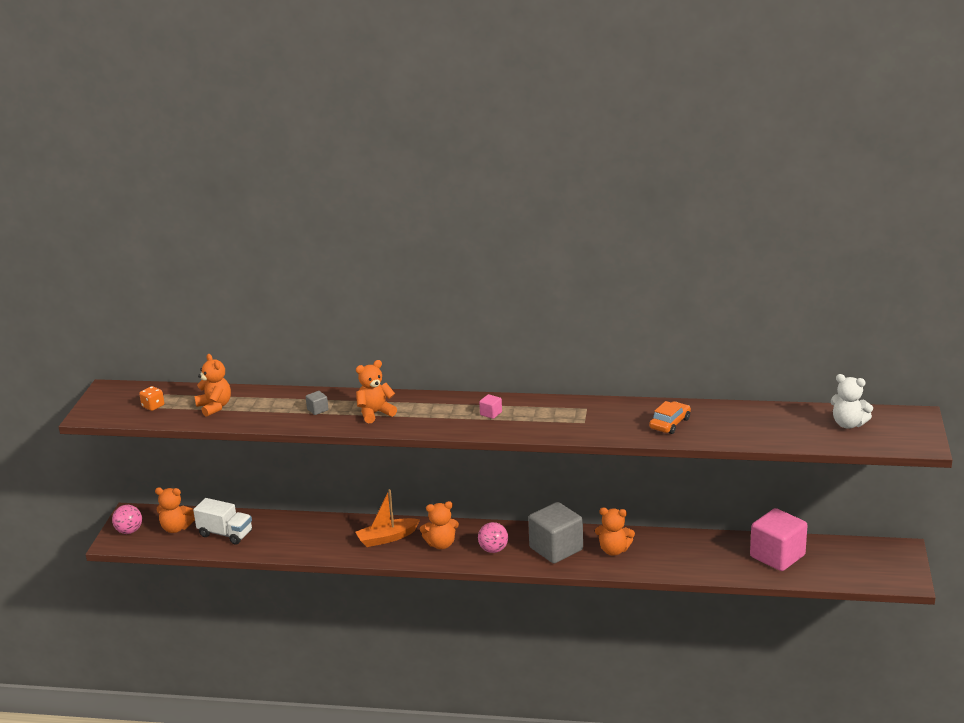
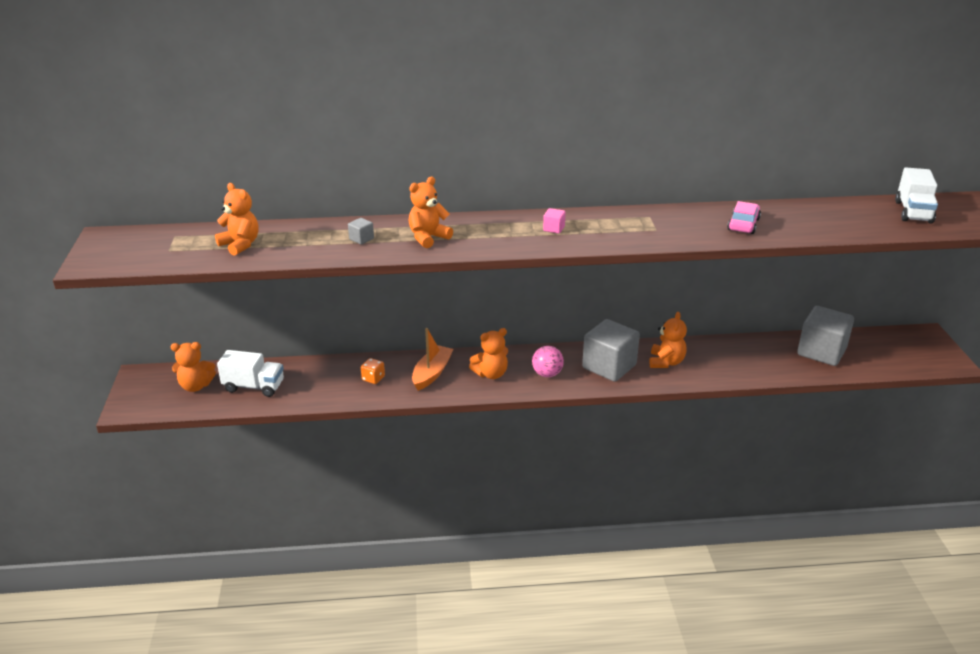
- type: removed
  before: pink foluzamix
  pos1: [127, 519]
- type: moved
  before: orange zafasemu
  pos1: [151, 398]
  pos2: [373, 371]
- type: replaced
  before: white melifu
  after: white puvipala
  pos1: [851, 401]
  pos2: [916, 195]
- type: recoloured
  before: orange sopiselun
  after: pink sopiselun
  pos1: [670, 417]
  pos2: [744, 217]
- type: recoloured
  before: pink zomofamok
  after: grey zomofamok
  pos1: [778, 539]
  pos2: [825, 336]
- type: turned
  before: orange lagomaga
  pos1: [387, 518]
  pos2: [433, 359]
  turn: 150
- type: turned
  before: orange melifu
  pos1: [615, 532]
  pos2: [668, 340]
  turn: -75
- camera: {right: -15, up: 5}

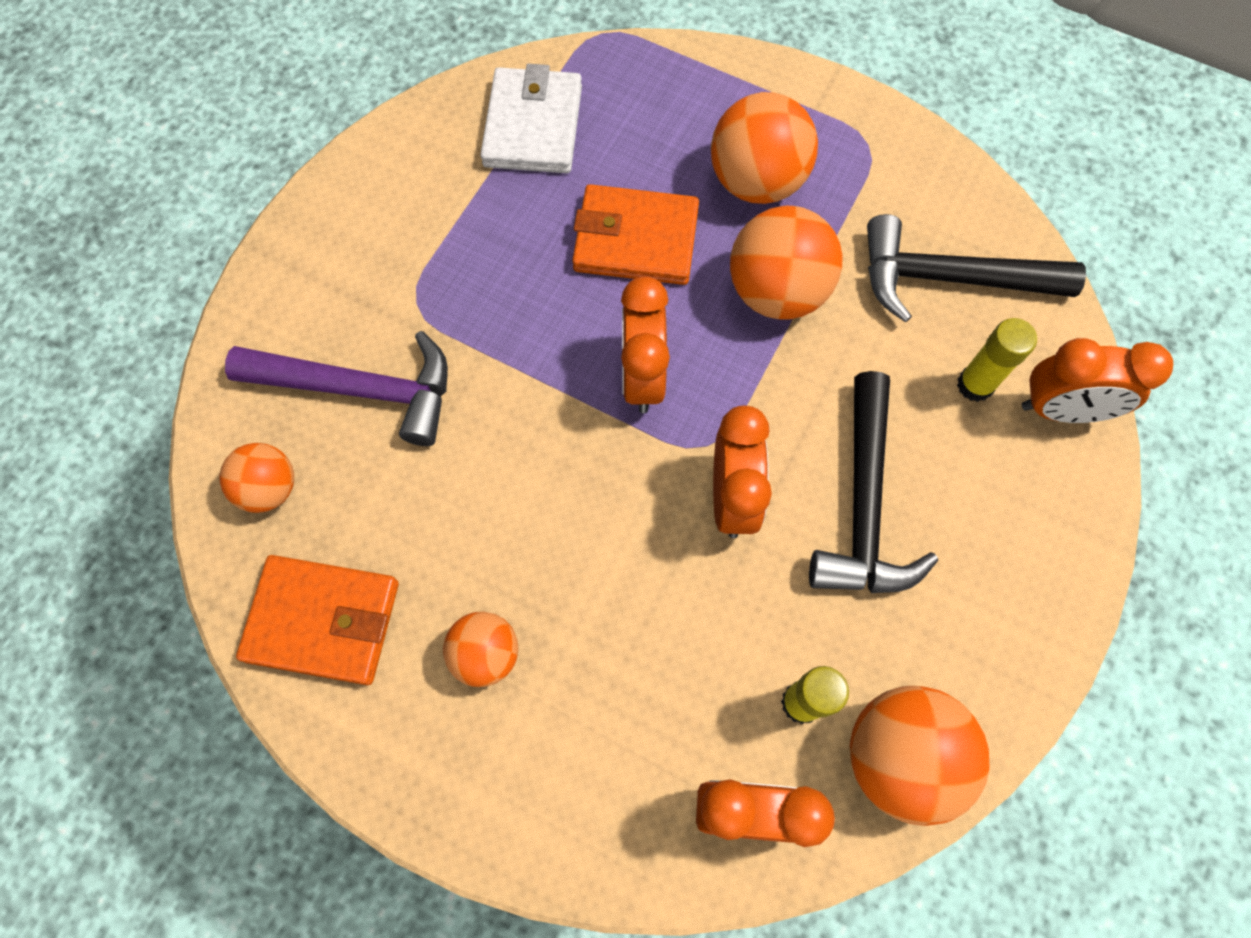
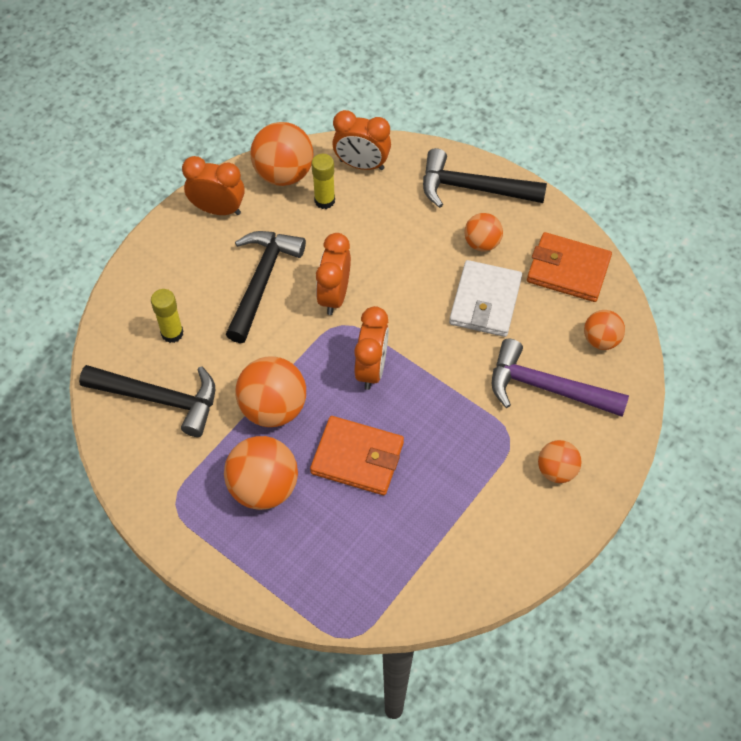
- type: added
  after: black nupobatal
  pos2: [485, 178]
- type: added
  after: orange foluzamix
  pos2: [560, 461]
- type: moved
  before: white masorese
  pos1: [531, 118]
  pos2: [485, 298]
- type: moved
  before: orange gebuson
  pos1: [1097, 380]
  pos2: [213, 185]
- camera: {right: -170, up: -10}

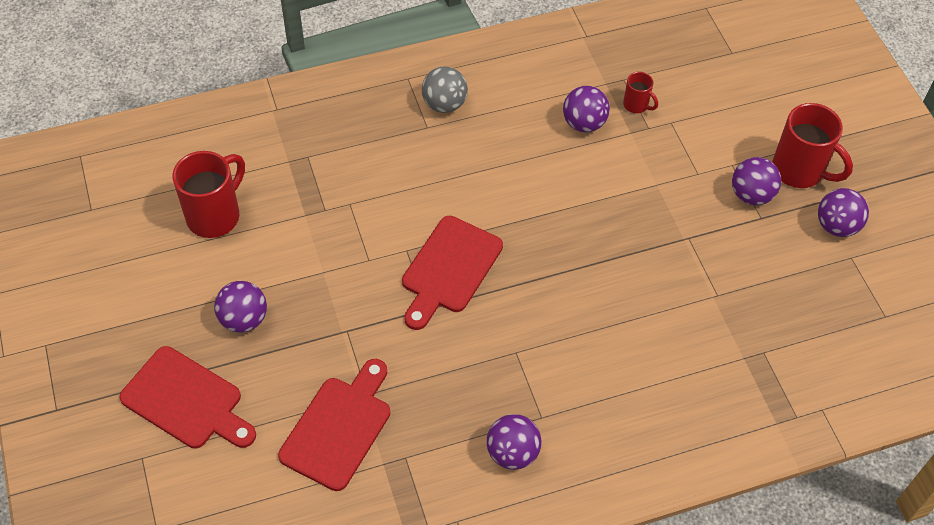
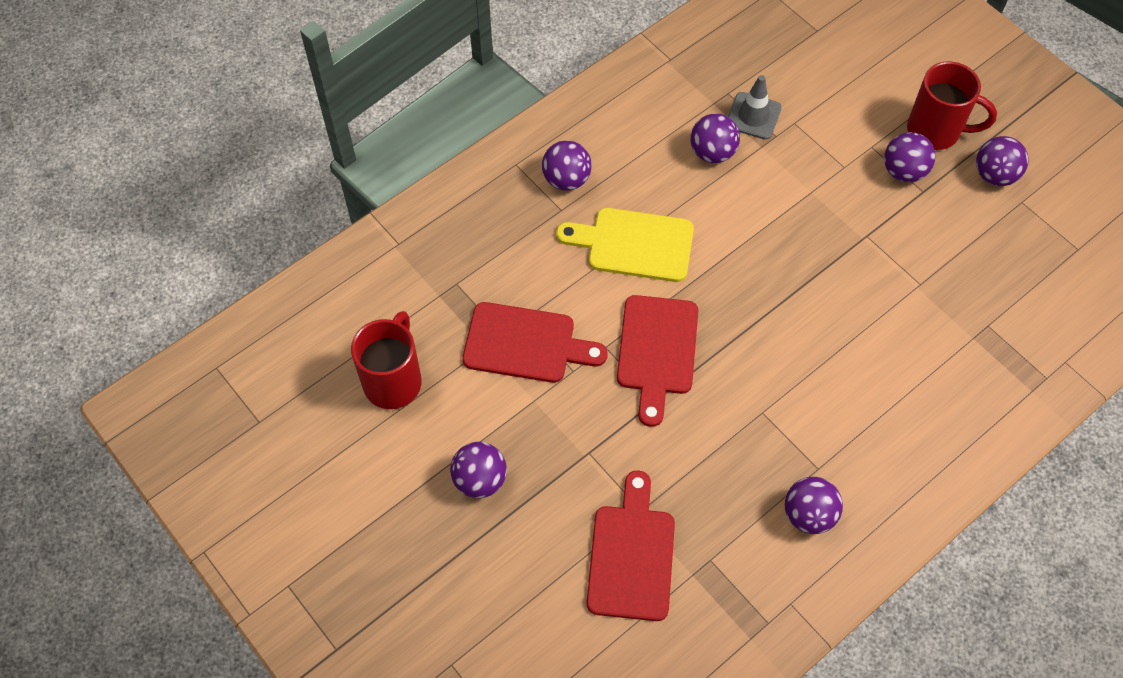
- type: added
  after: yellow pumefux
  pos2: [625, 245]
- type: moved
  before: red pumefux
  pos1: [187, 397]
  pos2: [534, 342]
- type: replaced
  before: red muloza
  after: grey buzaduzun
  pos1: [640, 92]
  pos2: [755, 107]
- type: recoloured
  before: grey foluzamix
  after: purple foluzamix
  pos1: [445, 90]
  pos2: [567, 165]
- camera: {right: -20, up: 5}

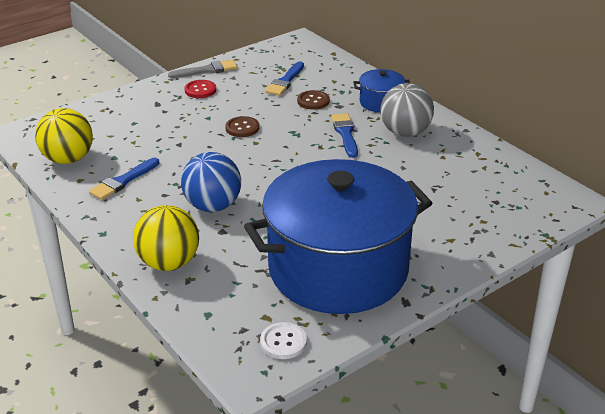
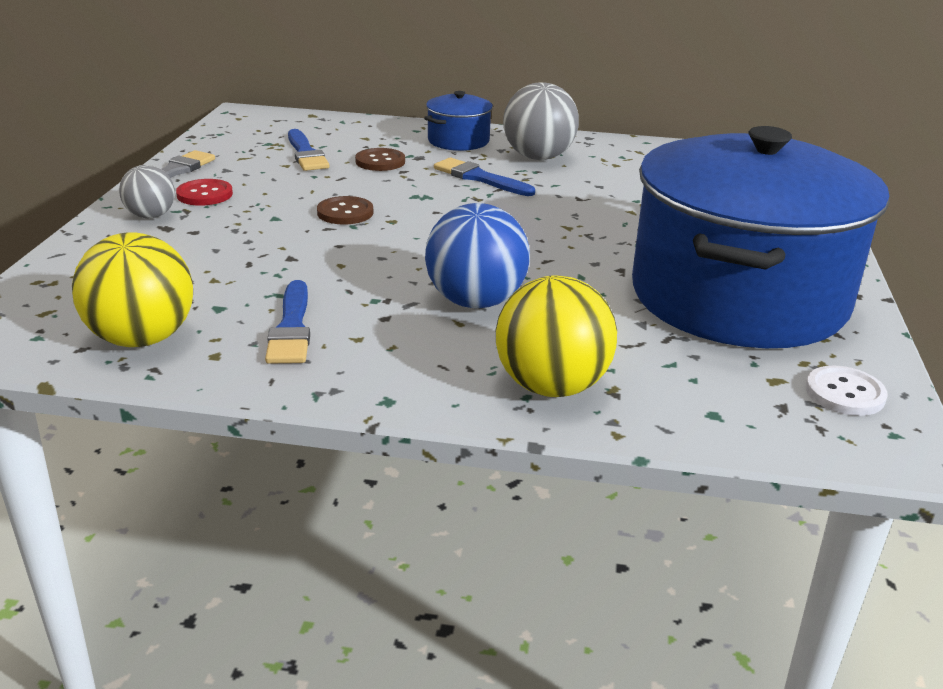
- type: added
  after: grey foluzamix
  pos2: [147, 191]
- camera: {right: -45, up: -5}

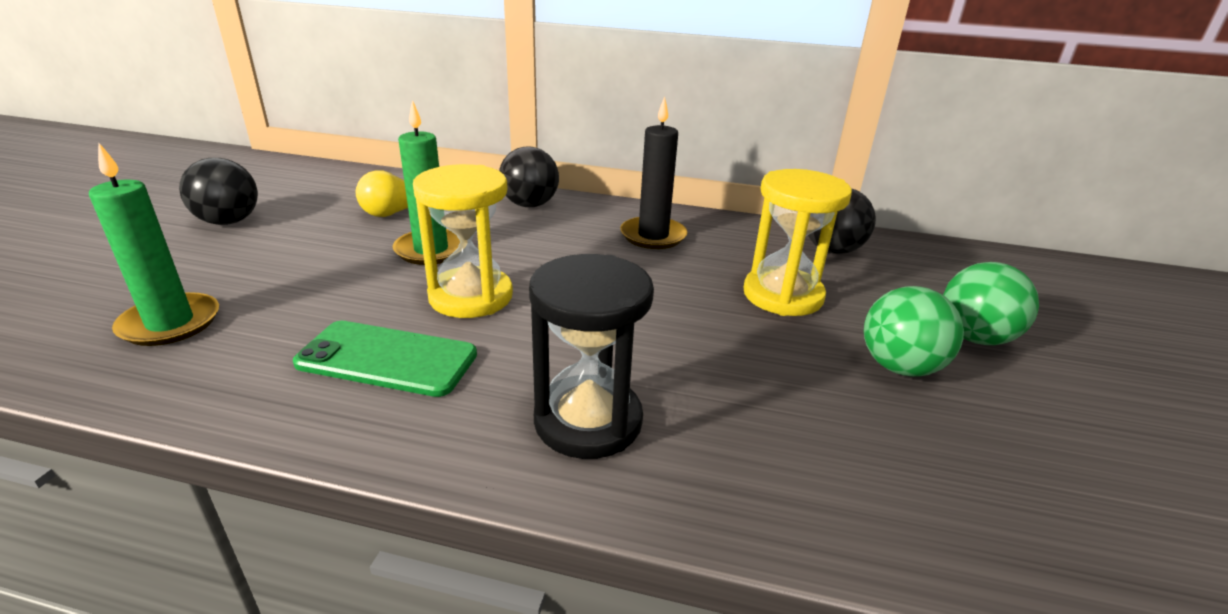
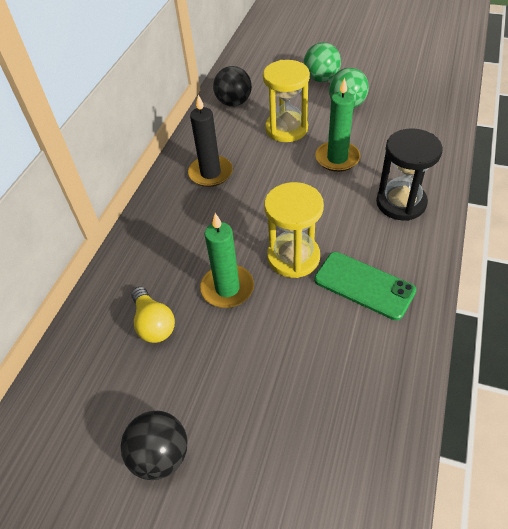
- type: removed
  before: black foluzamix
  pos1: [529, 176]
- type: moved
  before: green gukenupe
  pos1: [154, 244]
  pos2: [337, 125]
- type: turned
  before: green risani
  pos1: [385, 359]
  pos2: [365, 286]
  turn: -75
- camera: {right: -80, up: 20}

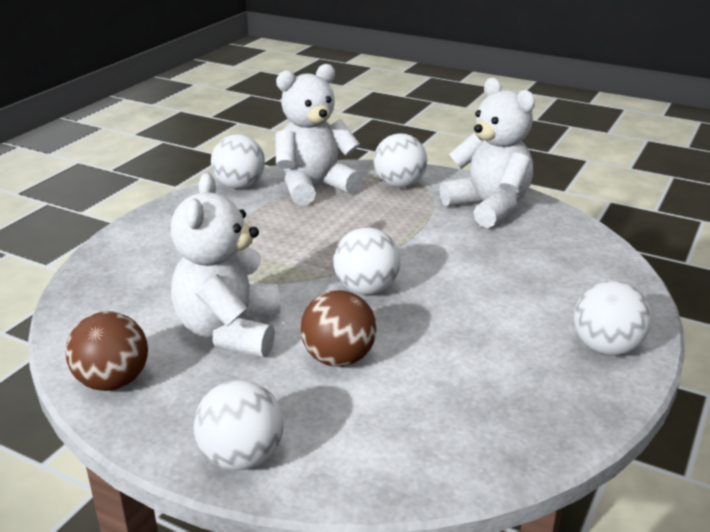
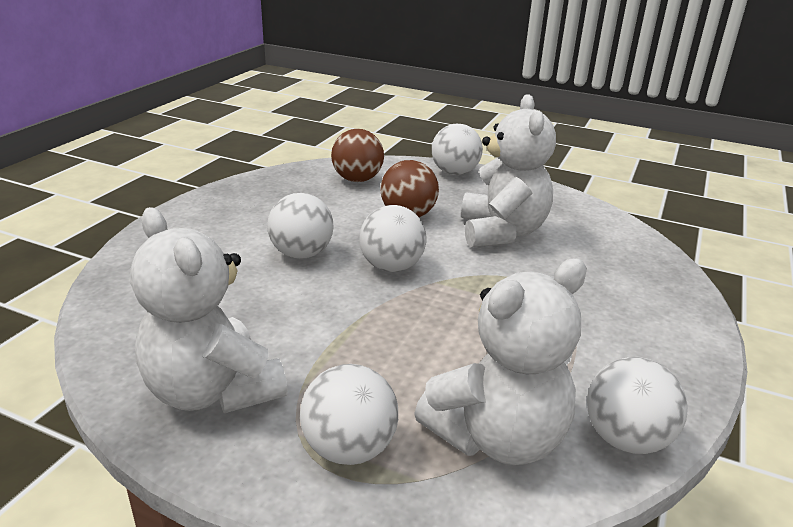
- type: moved
  before: brown foluzamix
  pos1: [107, 351]
  pos2: [357, 155]
- type: moved
  before: white foluzamix
  pos1: [613, 318]
  pos2: [300, 226]
- camera: {right: 175, up: 0}

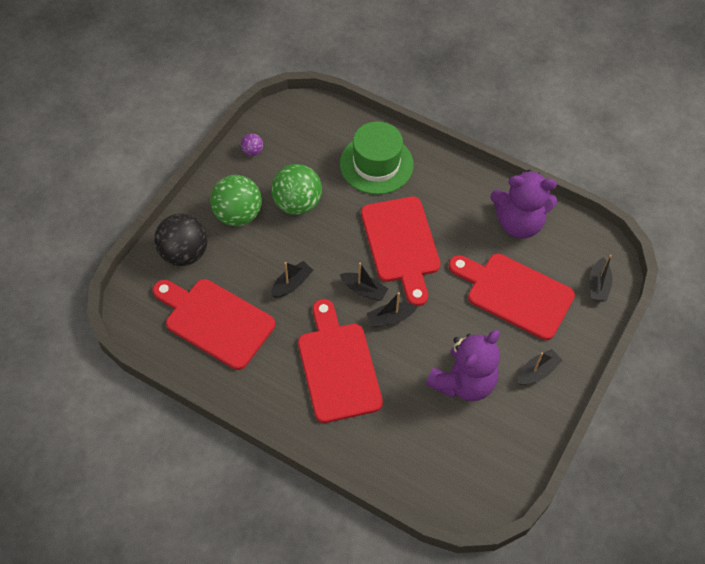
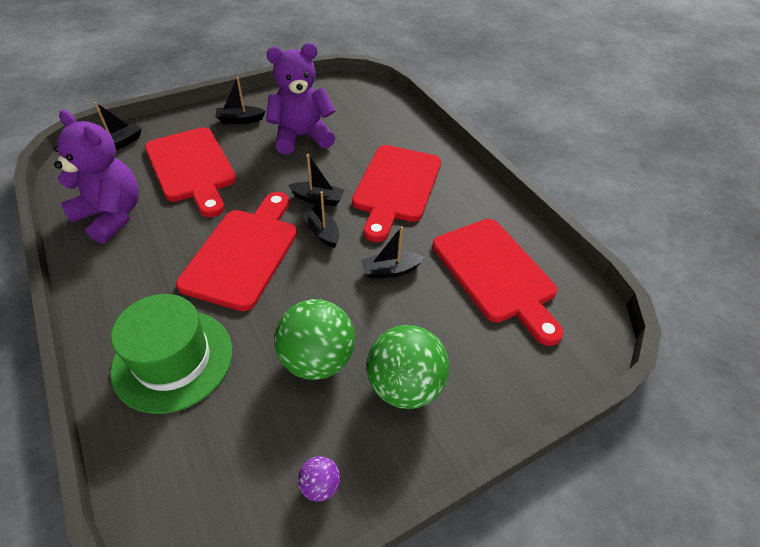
- type: removed
  before: black foluzamix
  pos1: [181, 240]
- camera: {right: -150, up: -10}

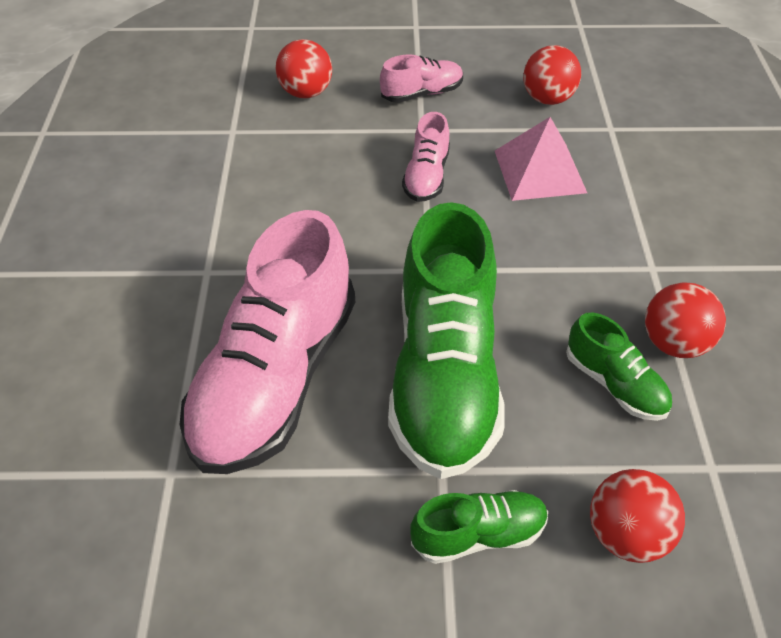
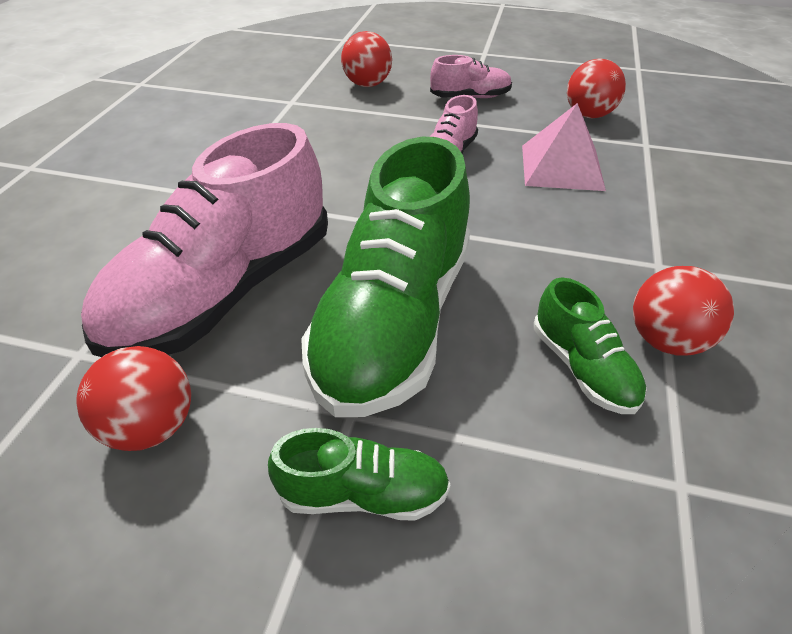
- type: moved
  before: red foluzamix
  pos1: [637, 516]
  pos2: [133, 398]
- camera: {right: 15, up: -5}

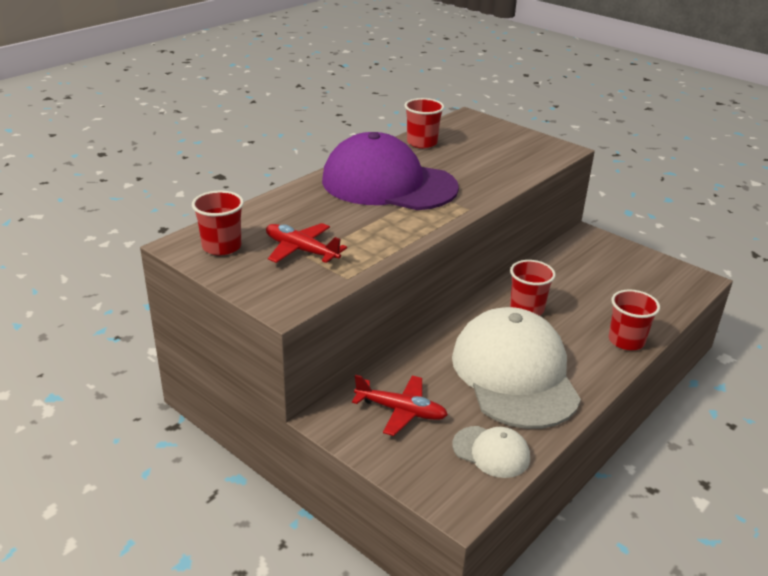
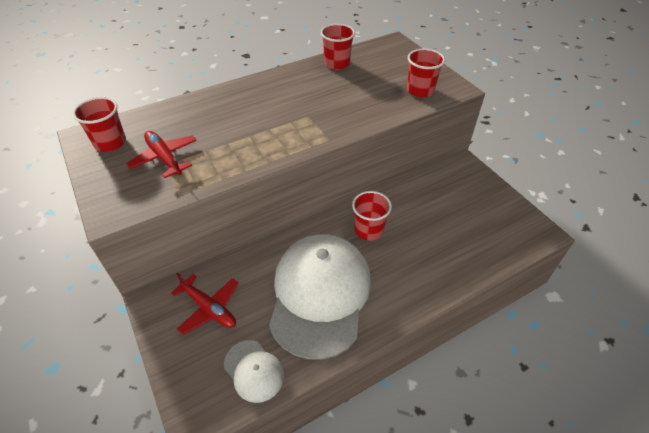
- type: removed
  before: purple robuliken
  pos1: [390, 171]
- type: moved
  before: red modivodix
  pos1: [634, 319]
  pos2: [426, 73]
- camera: {right: 20, up: 15}

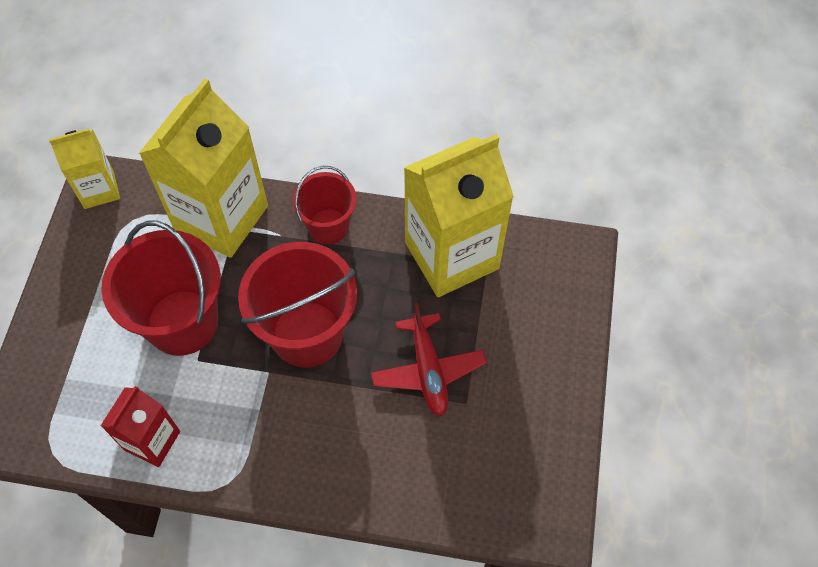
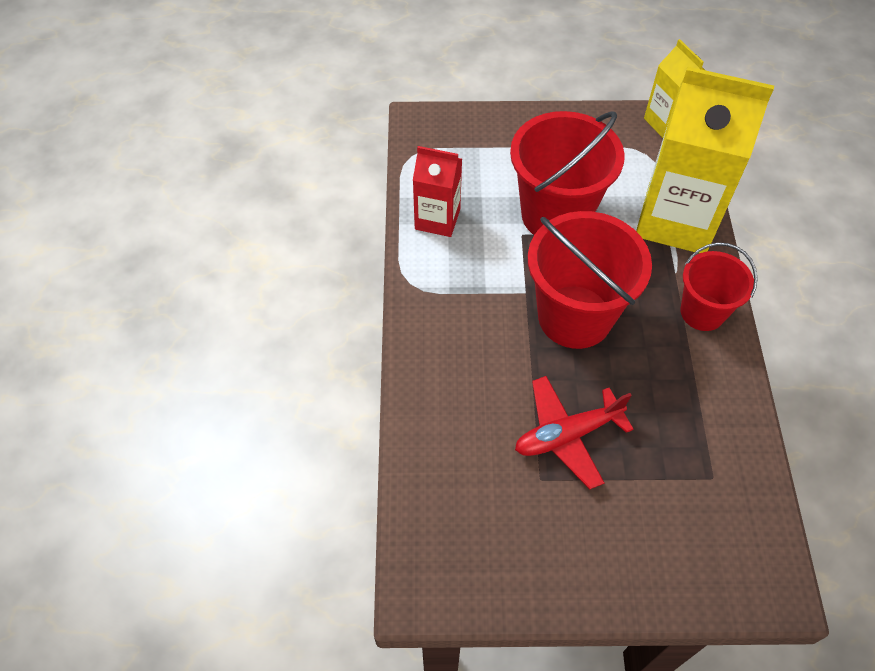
- type: removed
  before: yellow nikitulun
  pos1: [459, 215]
- camera: {right: 80, up: -5}

